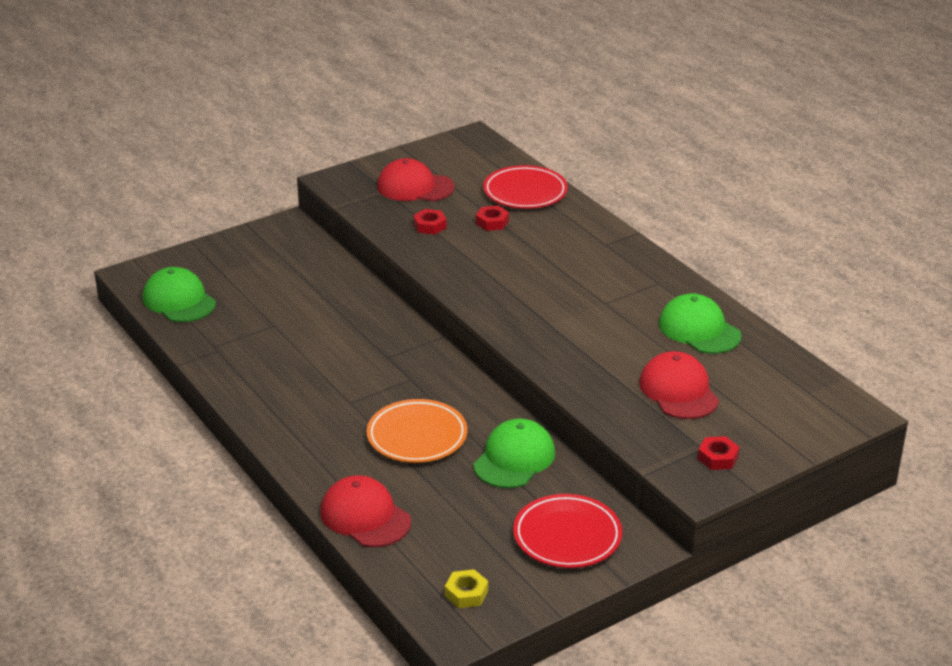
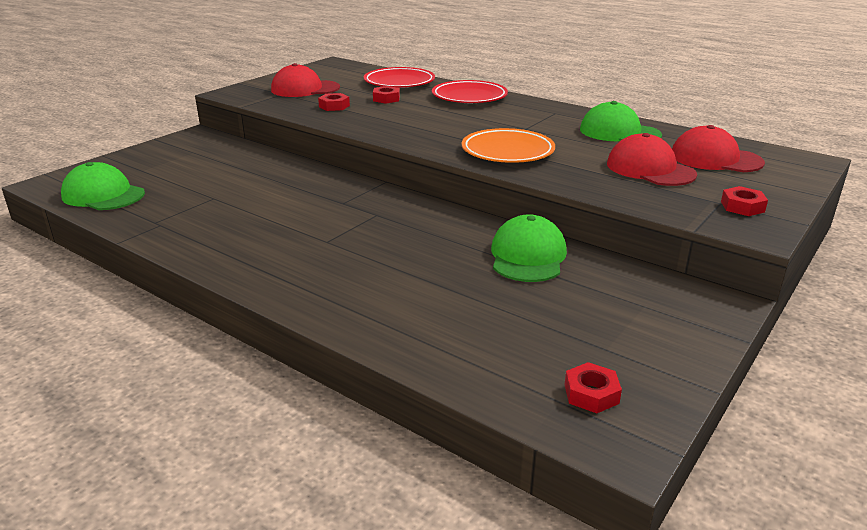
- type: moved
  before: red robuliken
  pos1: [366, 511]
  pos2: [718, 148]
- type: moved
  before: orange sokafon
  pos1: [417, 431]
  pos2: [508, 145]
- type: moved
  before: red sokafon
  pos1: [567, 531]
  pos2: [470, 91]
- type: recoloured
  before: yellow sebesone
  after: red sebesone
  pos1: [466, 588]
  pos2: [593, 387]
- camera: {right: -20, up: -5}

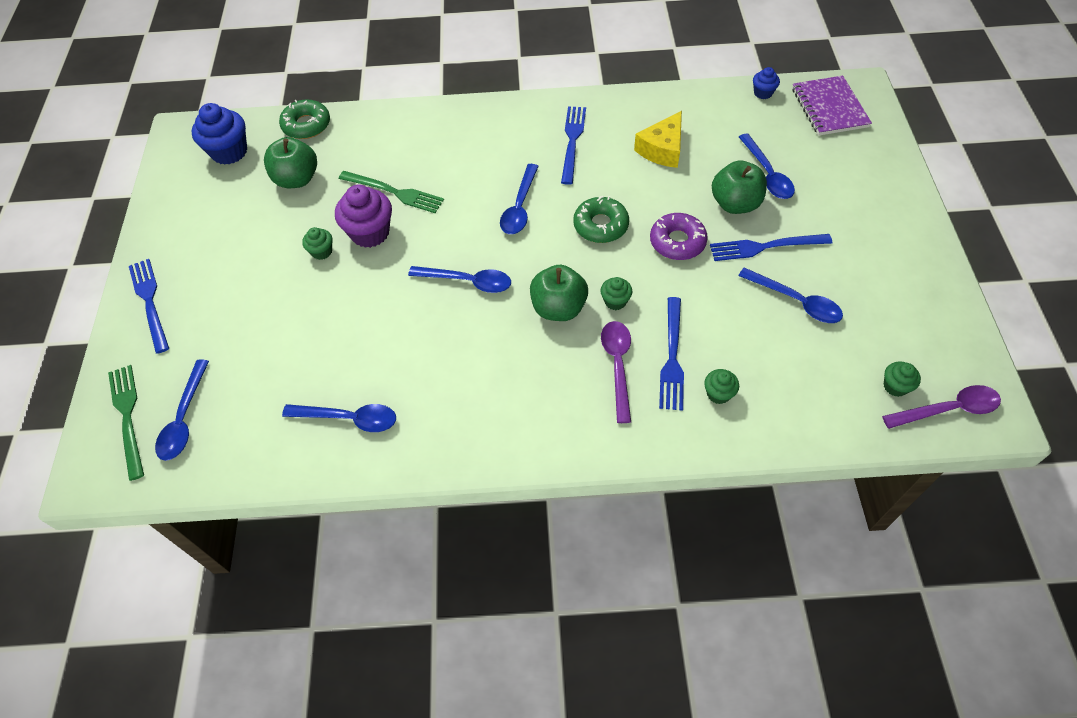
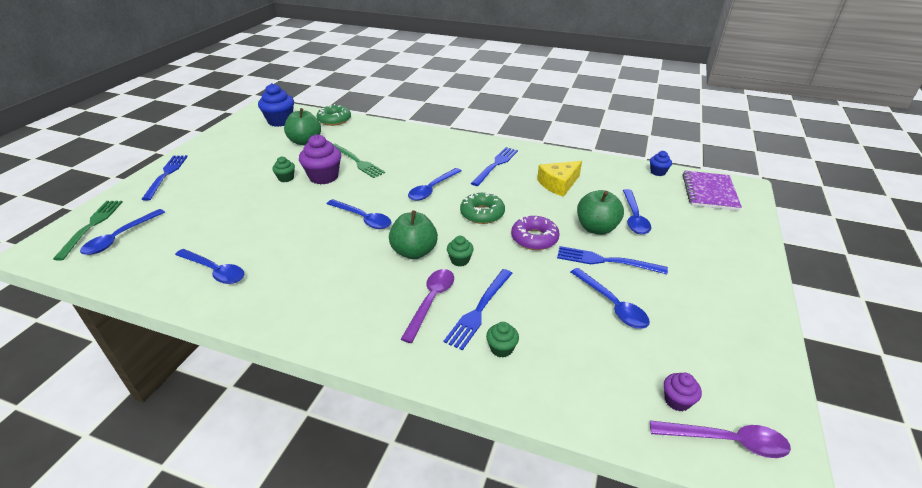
- type: recoloured
  before: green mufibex
  after: purple mufibex
  pos1: [902, 379]
  pos2: [683, 392]
- camera: {right: 20, up: -20}

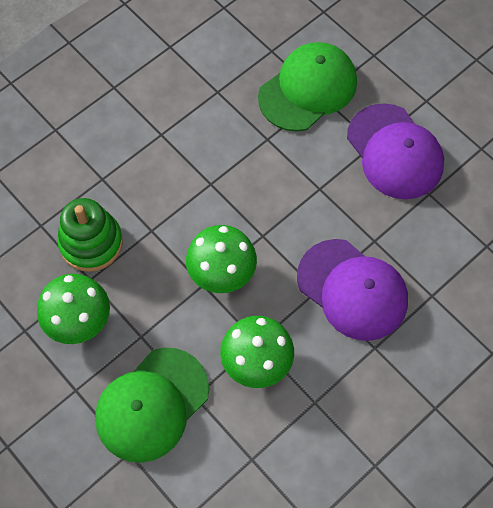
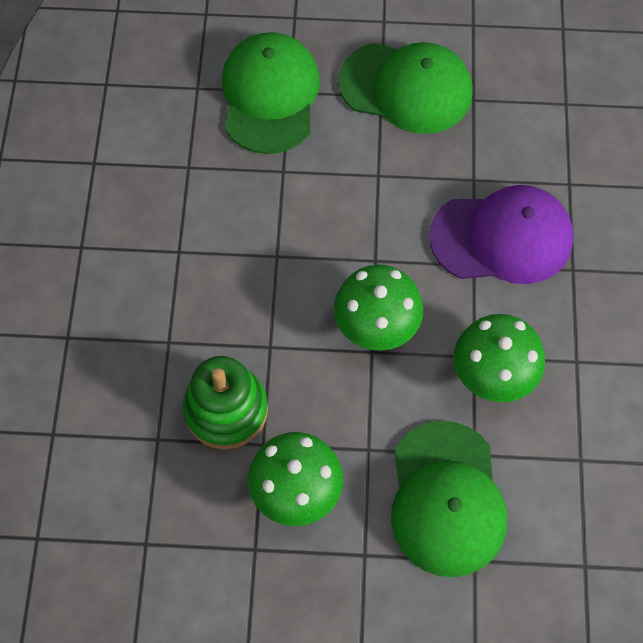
- type: recoloured
  before: purple robuliken
  after: green robuliken
  pos1: [395, 151]
  pos2: [405, 88]
- camera: {right: -45, up: 0}

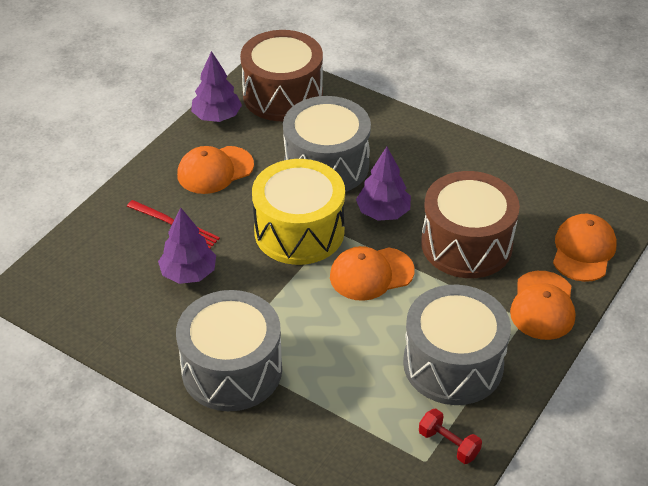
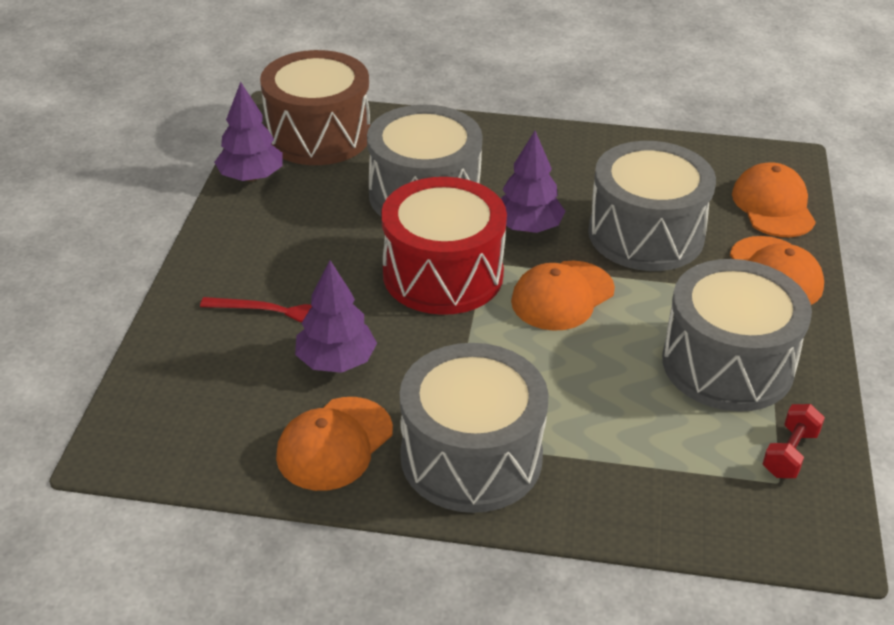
- type: moved
  before: orange robuliken
  pos1: [215, 170]
  pos2: [334, 444]
- type: recoloured
  before: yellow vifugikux
  after: red vifugikux
  pos1: [298, 212]
  pos2: [444, 246]
- type: recoloured
  before: brown vifugikux
  after: grey vifugikux
  pos1: [470, 224]
  pos2: [652, 206]
- type: turned
  before: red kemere
  pos1: [450, 436]
  pos2: [794, 441]
  turn: -75
- camera: {right: -25, up: -5}

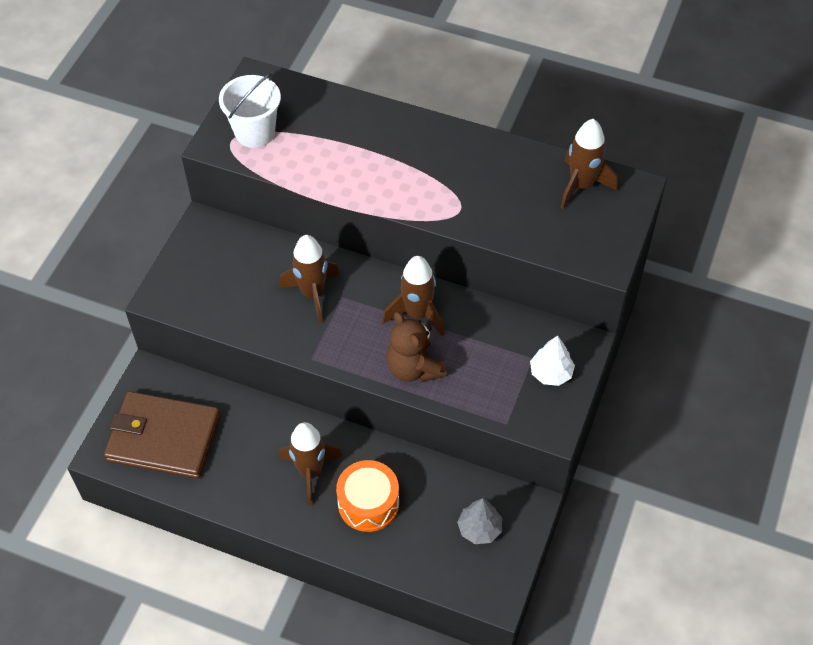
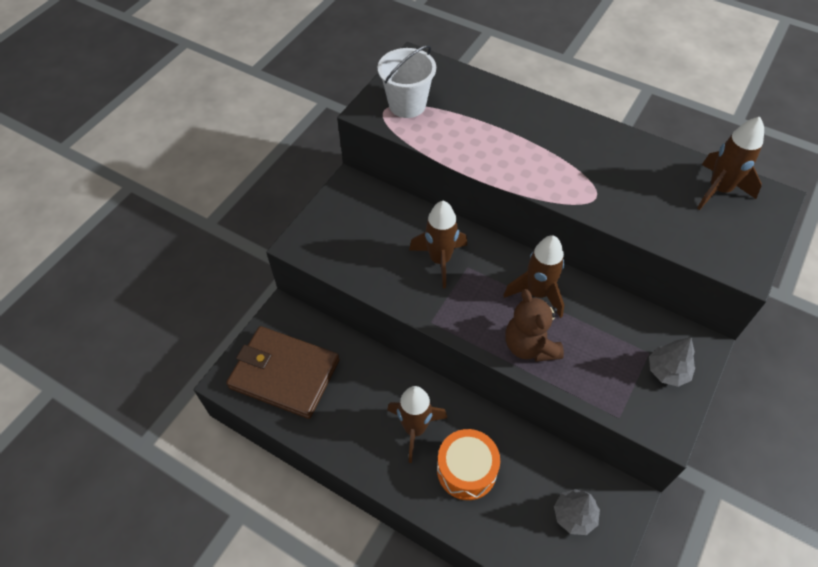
- type: recoloured
  before: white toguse
  after: grey toguse
  pos1: [552, 361]
  pos2: [672, 362]
- camera: {right: 10, up: 0}

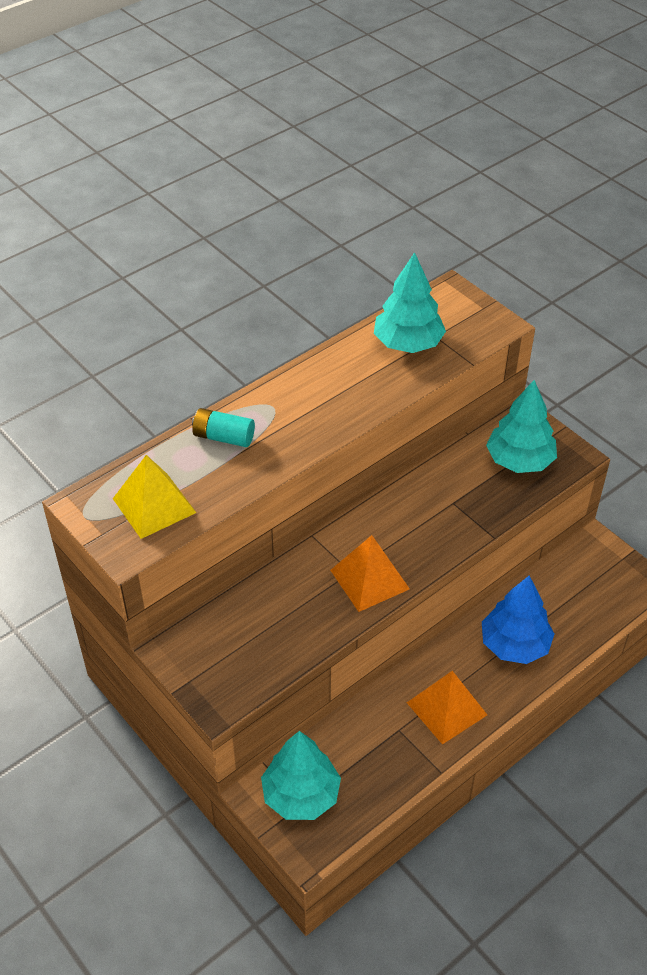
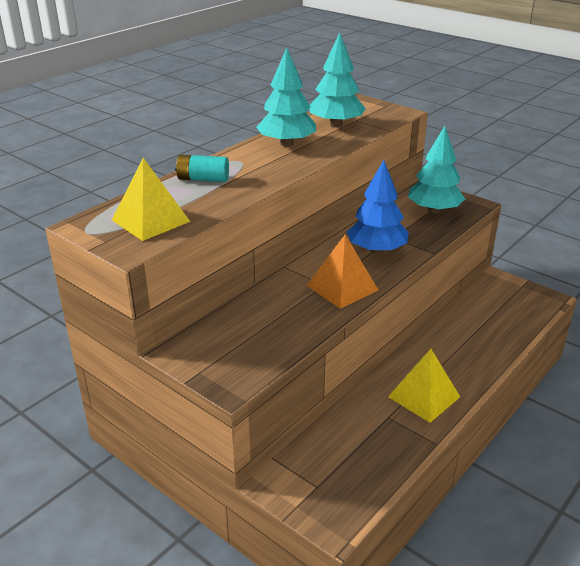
- type: moved
  before: turquoise toguse
  pos1: [301, 775]
  pos2: [286, 97]
- type: moved
  before: blue toguse
  pos1: [518, 619]
  pos2: [378, 207]
- type: recoloured
  before: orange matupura
  after: yellow matupura
  pos1: [447, 708]
  pos2: [424, 386]
- camera: {right: -10, up: -15}

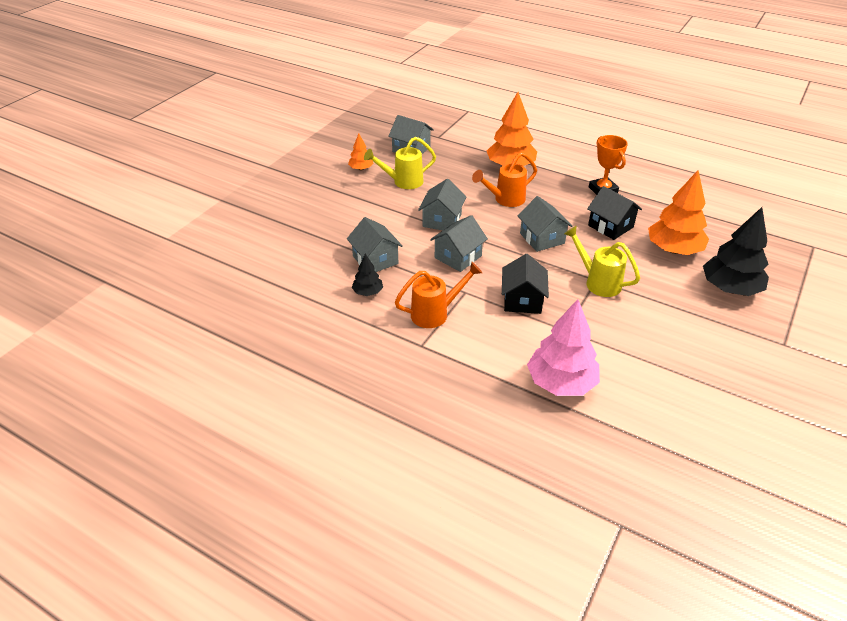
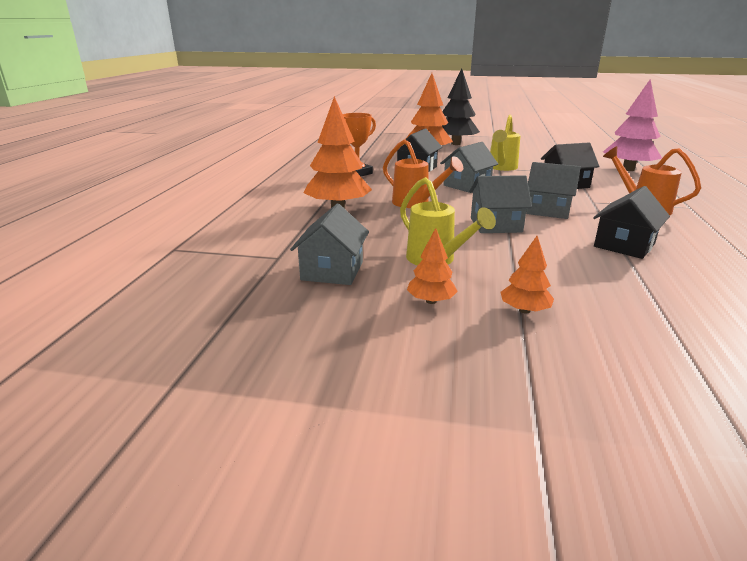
- type: removed
  before: black toguse
  pos1: [367, 275]
- type: added
  after: orange toguse
  pos2: [527, 274]
- type: recoloured
  before: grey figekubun
  after: black figekubun
  pos1: [375, 244]
  pos2: [631, 222]
- camera: {right: -110, up: -15}

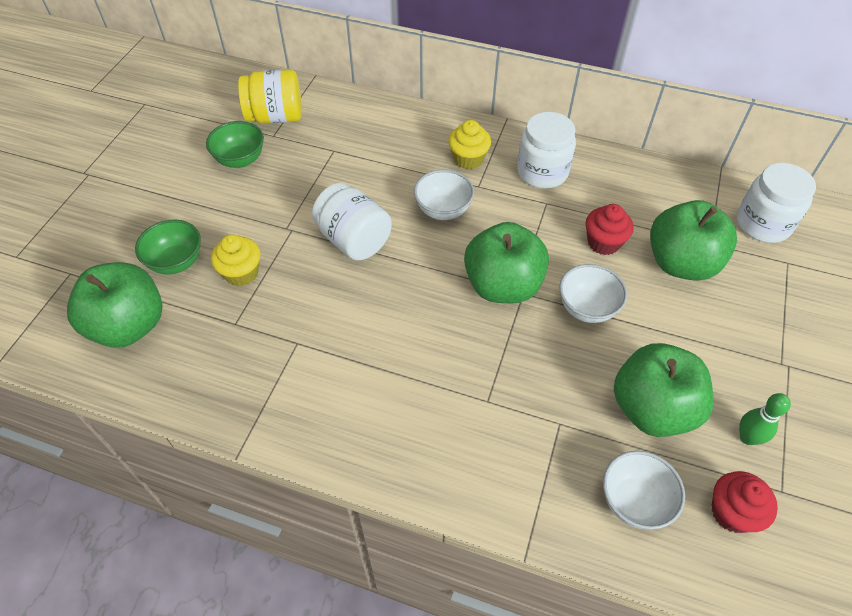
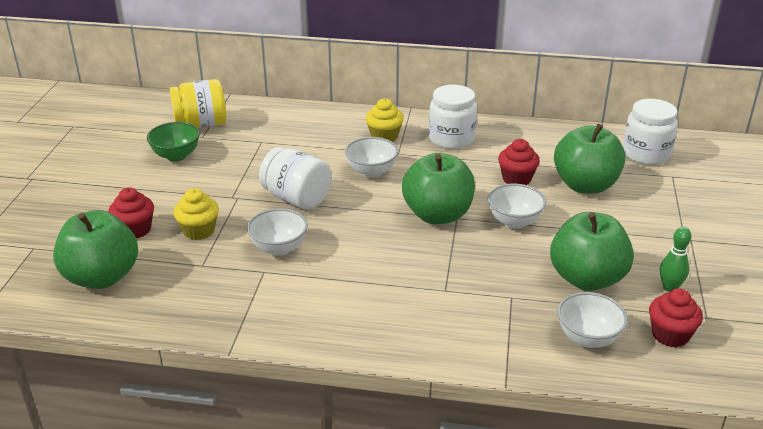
- type: added
  after: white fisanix
  pos2: [277, 232]
- type: replaced
  before: green fisanix
  after: red mufibex
  pos1: [168, 247]
  pos2: [131, 212]
- camera: {right: -10, up: -20}

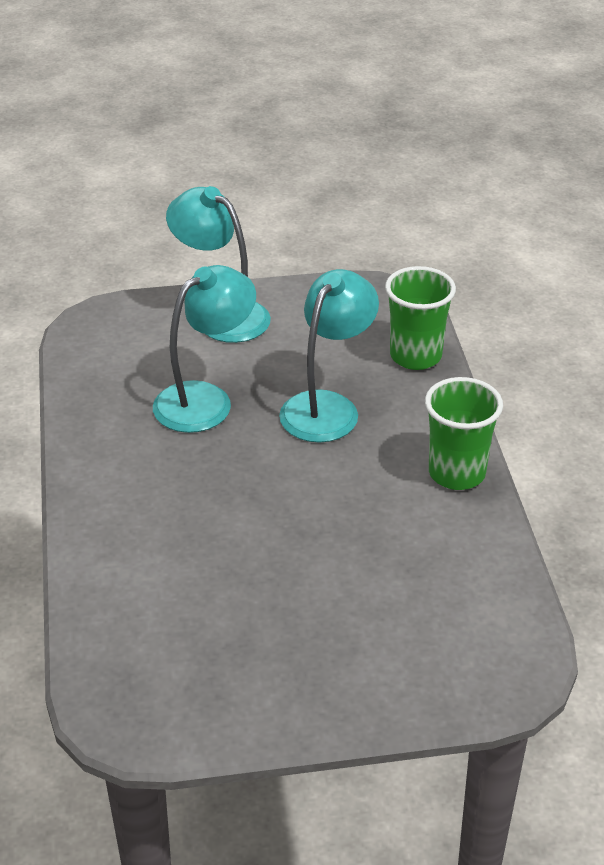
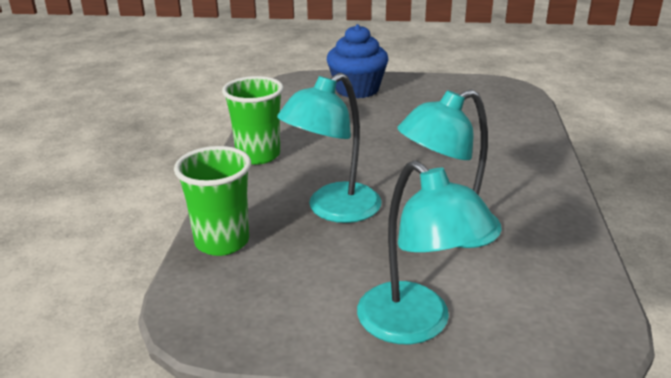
- type: added
  after: blue mufibex
  pos2: [358, 61]
- camera: {right: -165, up: -10}

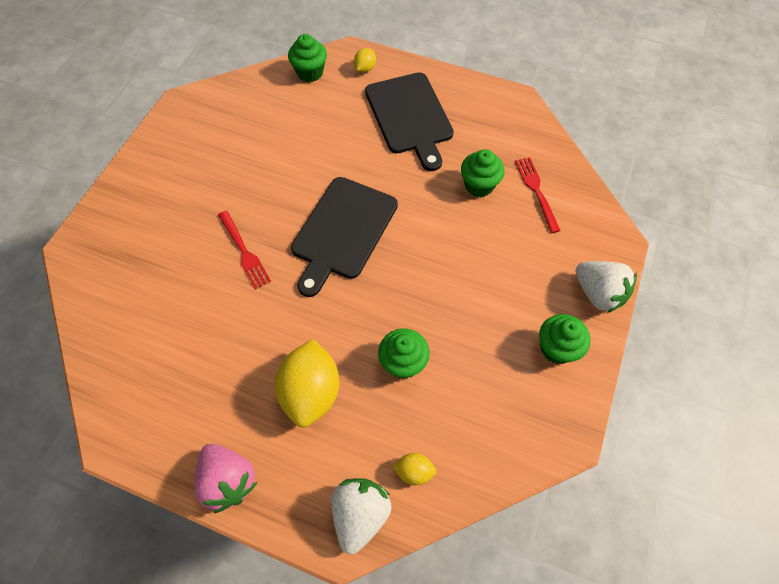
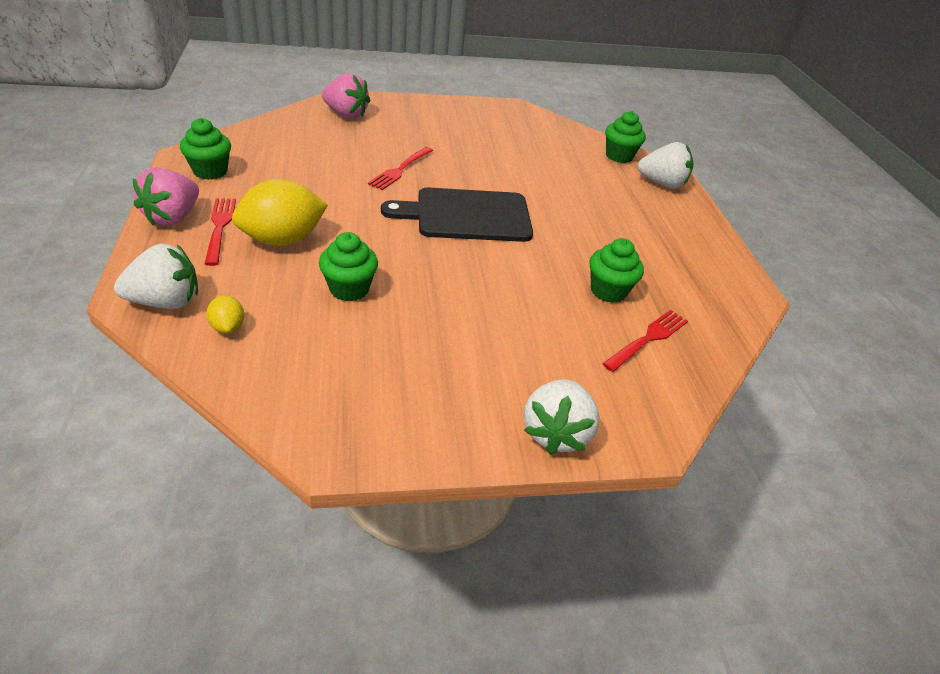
- type: removed
  before: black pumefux
  pos1: [409, 121]
- type: added
  after: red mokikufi
  pos2: [220, 232]
- type: added
  after: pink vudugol
  pos2: [346, 96]
- type: moved
  before: green mufibex
  pos1: [565, 339]
  pos2: [205, 149]
- type: replaced
  before: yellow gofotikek
  after: white vudugol
  pos1: [365, 60]
  pos2: [666, 165]
- camera: {right: 55, up: -20}

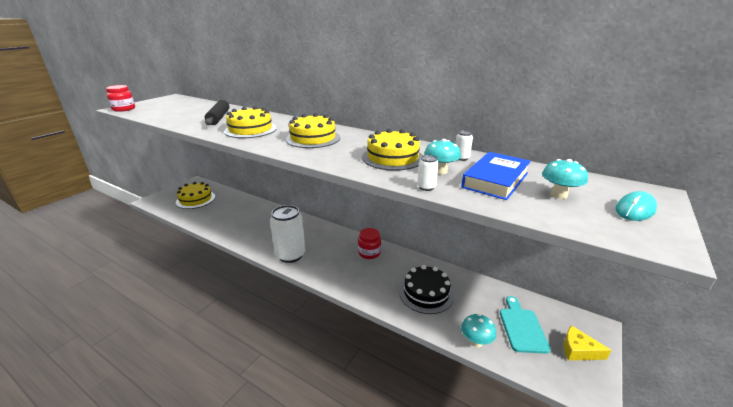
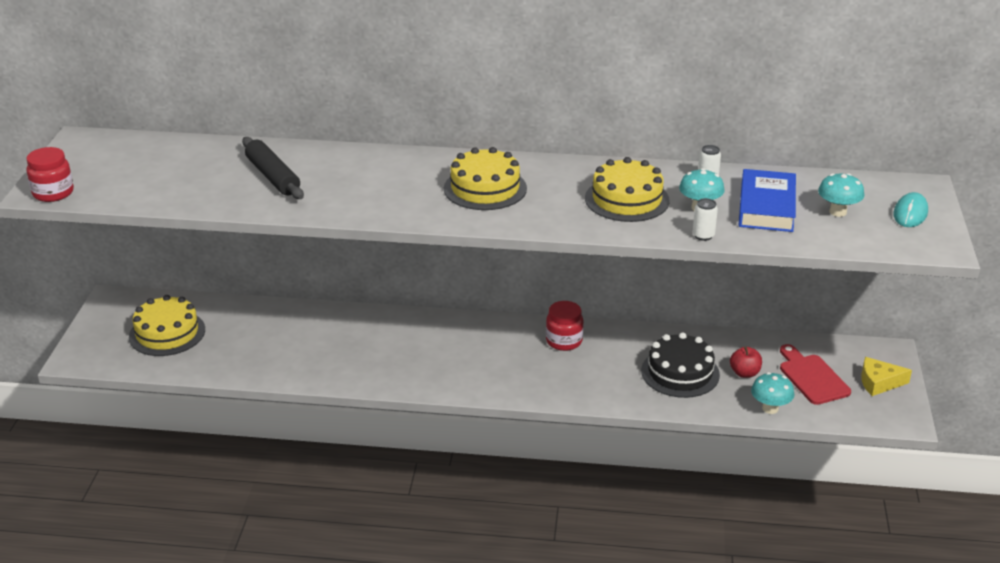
- type: removed
  before: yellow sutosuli
  pos1: [250, 122]
- type: removed
  before: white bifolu
  pos1: [287, 234]
- type: added
  after: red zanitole
  pos2: [746, 362]
- type: recoloured
  before: turquoise pumefux
  after: red pumefux
  pos1: [525, 325]
  pos2: [815, 374]
- camera: {right: -25, up: 5}

